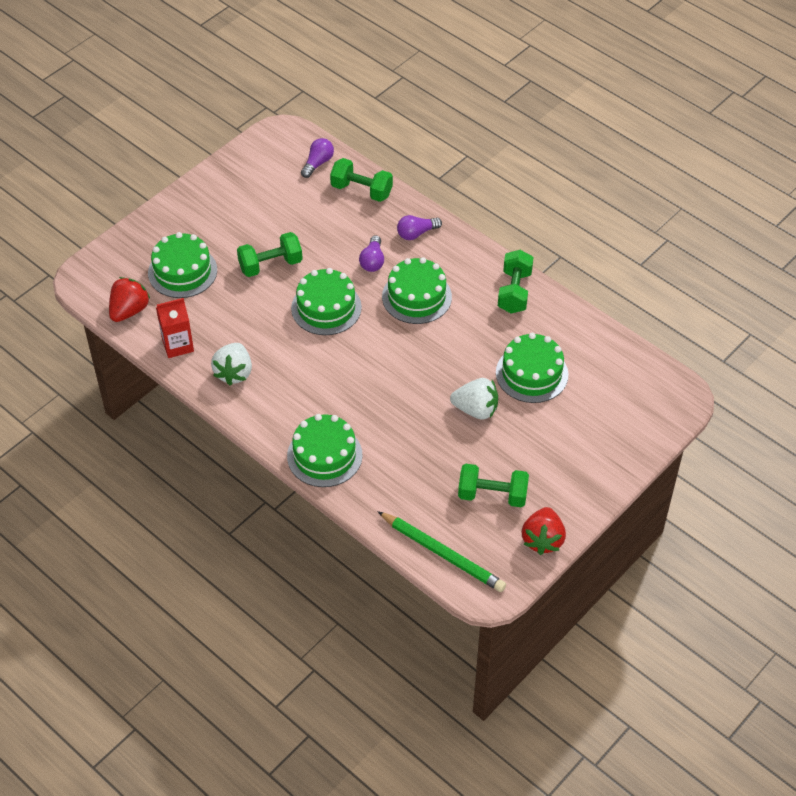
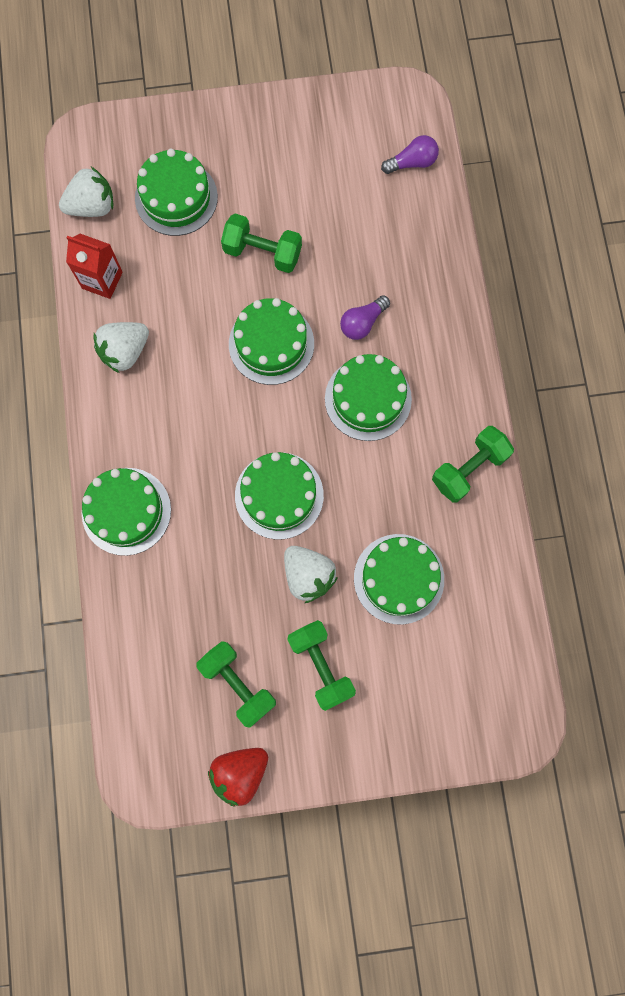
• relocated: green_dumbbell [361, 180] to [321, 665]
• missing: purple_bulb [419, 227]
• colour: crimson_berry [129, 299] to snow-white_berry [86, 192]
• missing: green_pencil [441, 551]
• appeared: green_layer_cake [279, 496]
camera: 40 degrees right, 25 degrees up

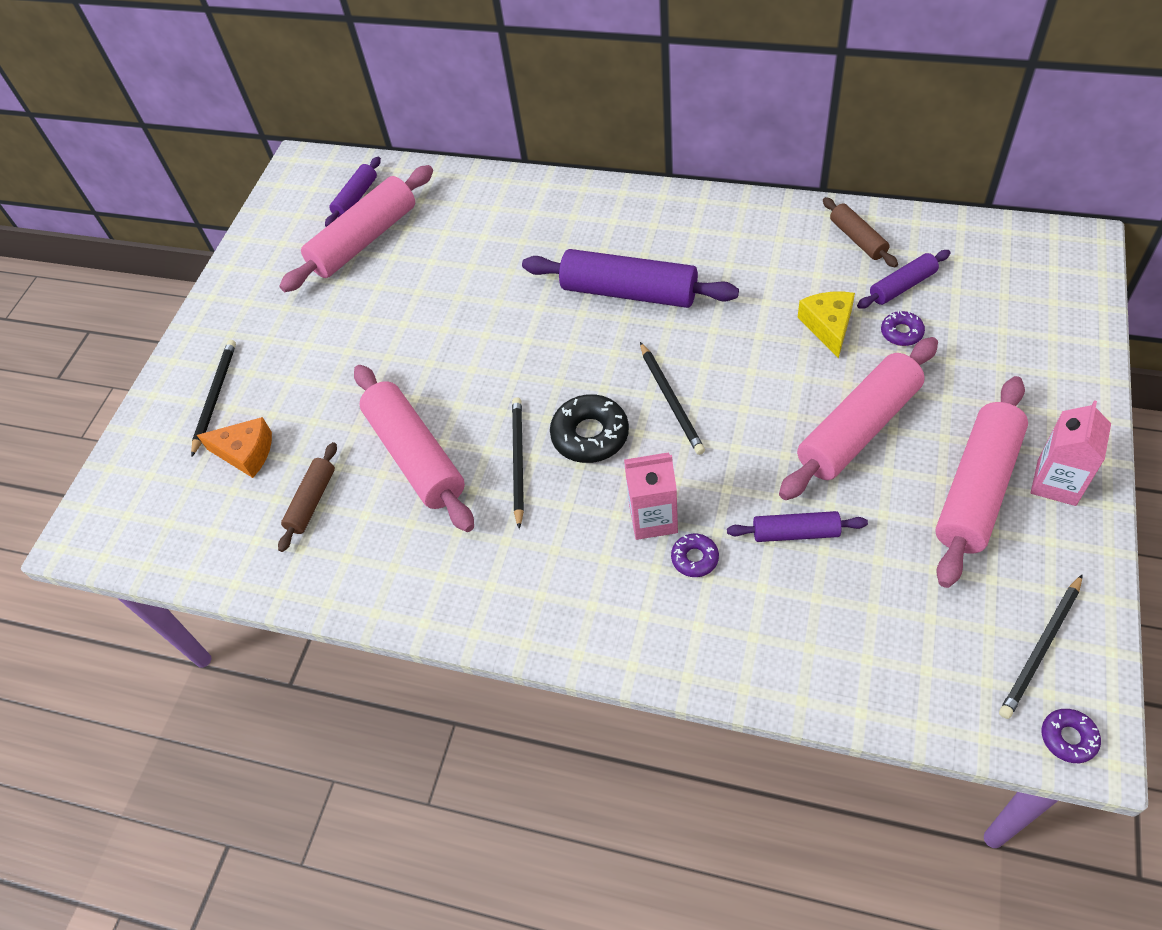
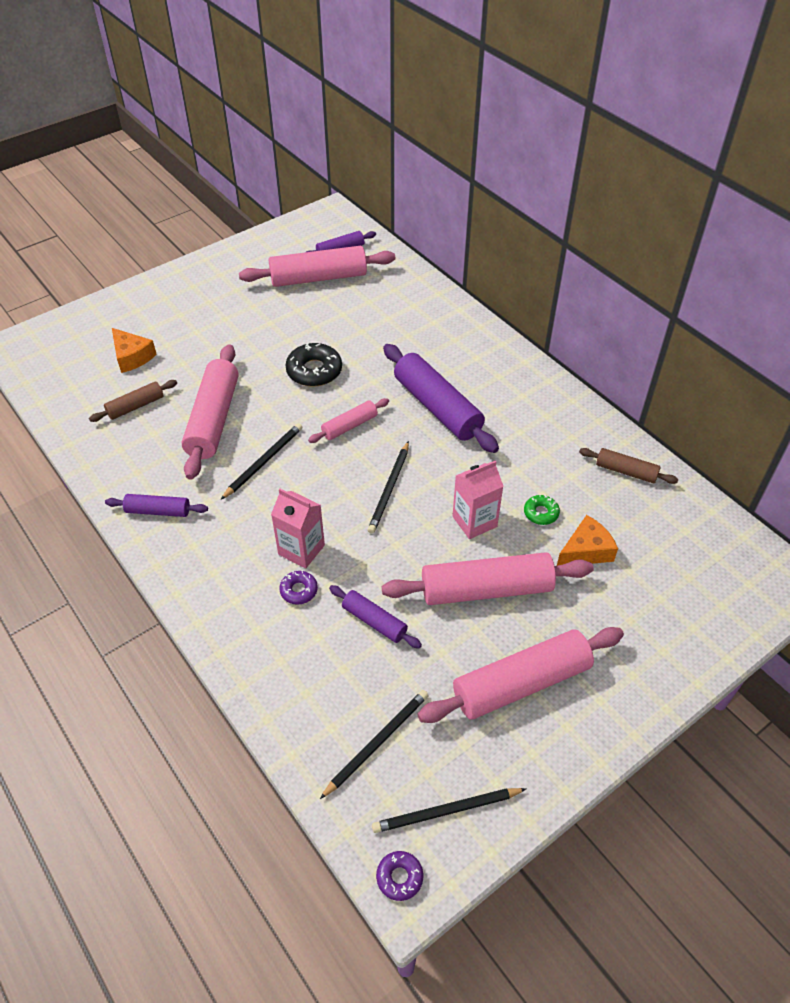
• spun: brown_pastry_roller [860, 232] = [628, 466] 75 degrees counterclockwise
• relocated: purple_pastry_roller [904, 279] to [156, 505]
• exchanged: golden_cheese_wedge [826, 325] to green_doughnut [542, 510]
• exchanged: purple_doughnut [903, 328] to bright_orange_cheese_wedge [587, 540]
• relocated: black_pencil [213, 398] to [374, 744]
• relocated: black_doughnut [589, 428] to [314, 365]
• relocated: pink_milk_carton [1071, 453] to [478, 499]
• appeared: pink_pastry_roller [348, 420]
camera: 30 degrees right, 5 degrees down

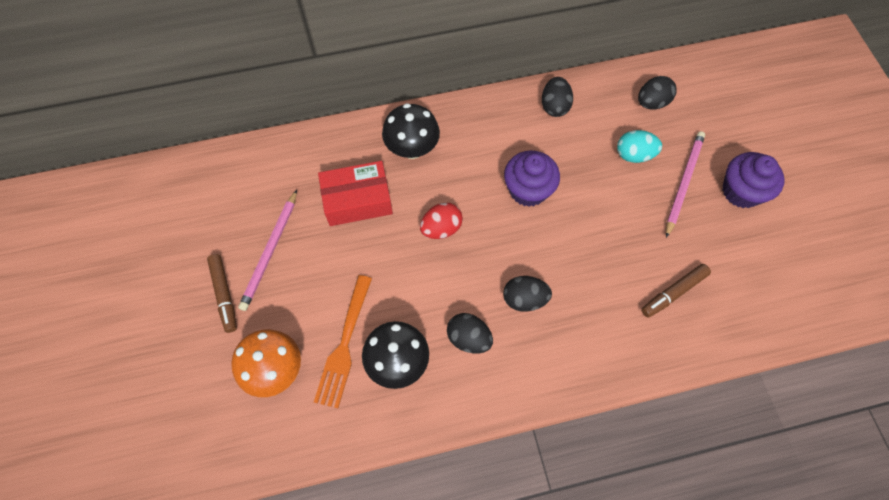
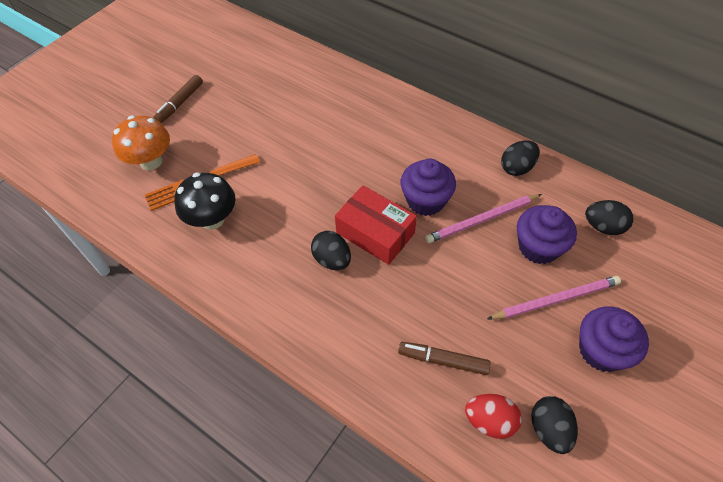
• missing: black_fungus [411, 131]
• exchanged: teal_toy_egg [639, 146] to purple_fairy_cake [547, 234]
• relocated: crimson_box [355, 193] to [376, 225]
• relocated: pink_pencil [267, 250] to [483, 218]
• relocated: crimson_toy_egg [441, 221] to [493, 416]
• relocated: black_toy_egg [470, 333] to [554, 425]
camera: 50 degrees right, 10 degrees down

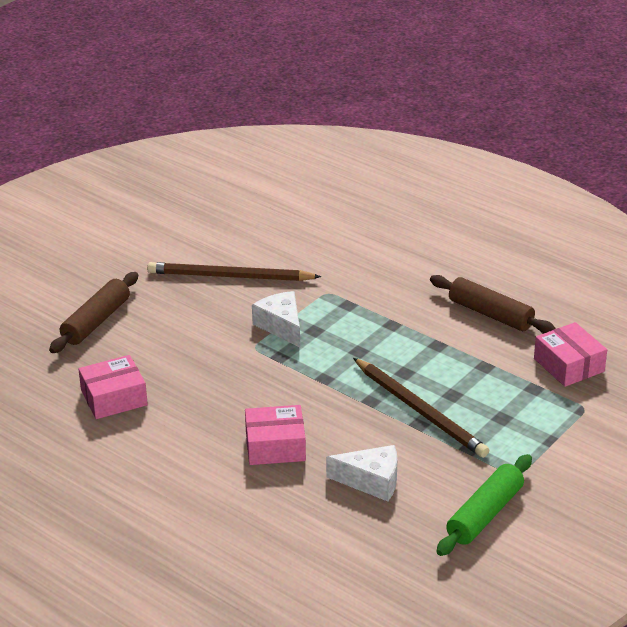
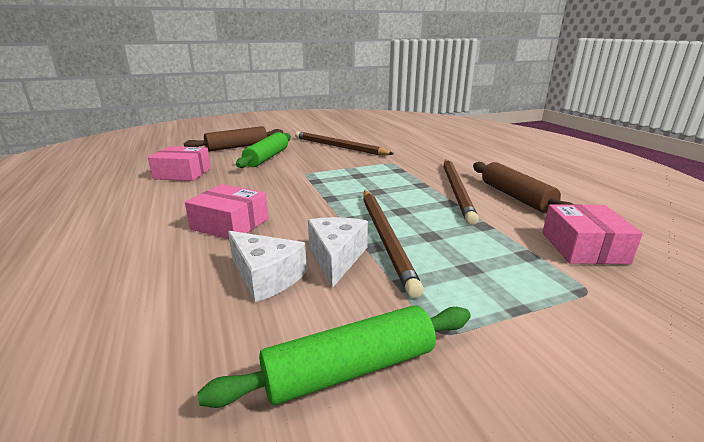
• relocated: snow-white_cheese_wedge [276, 319] to [338, 252]
• appeared: green_pastry_roller [263, 150]
• appeared: brown_pencil [461, 192]
camera: 30 degrees right, 10 degrees down

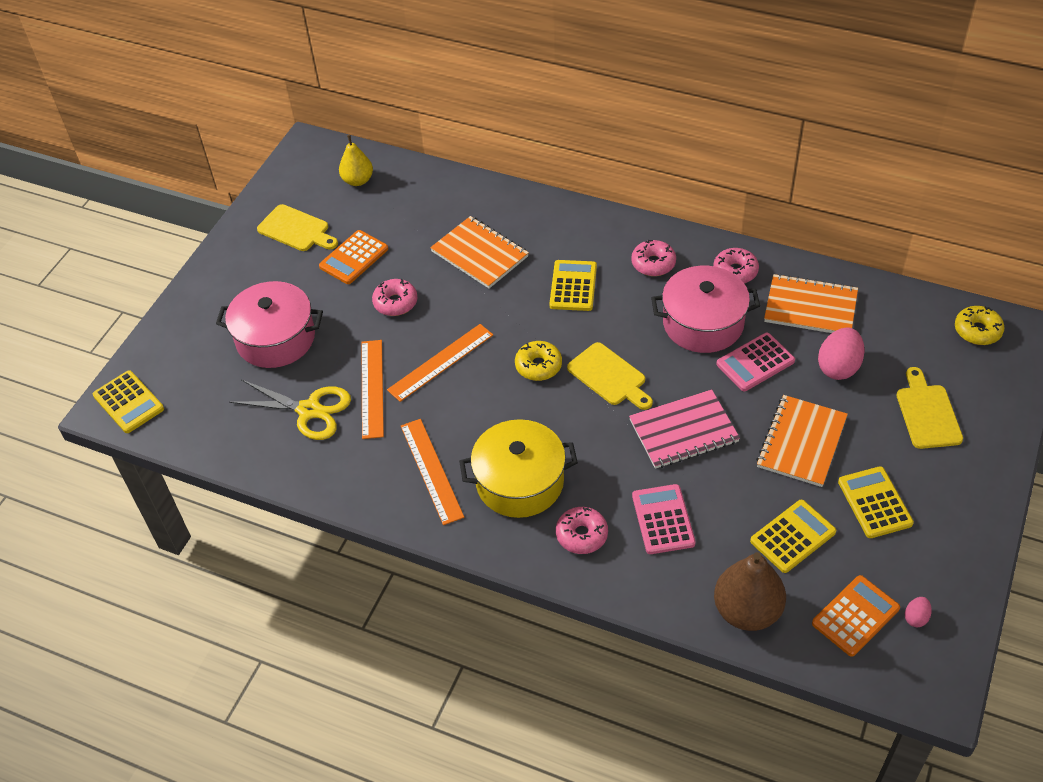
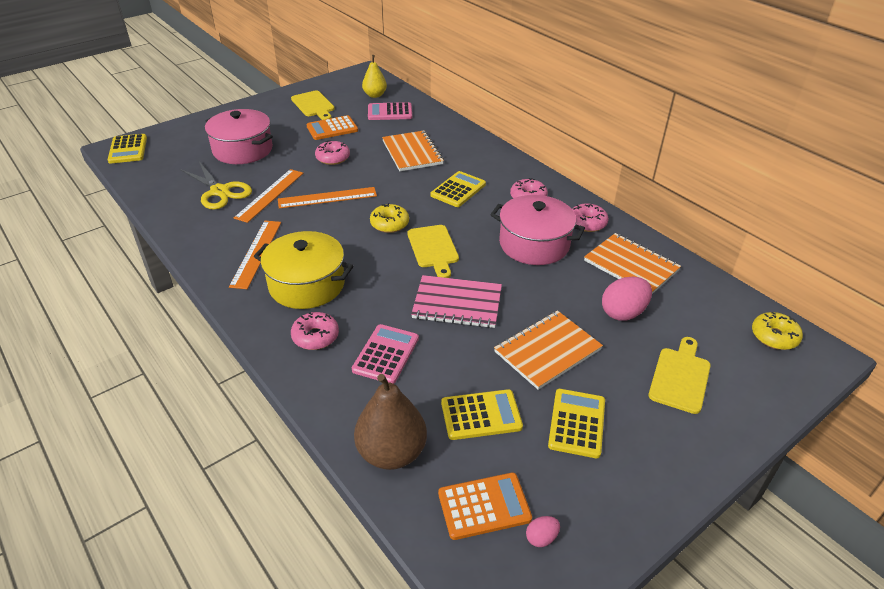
• relocated: pink_pocket_calculator [756, 362] to [390, 111]
camera: 25 degrees right, 10 degrees down

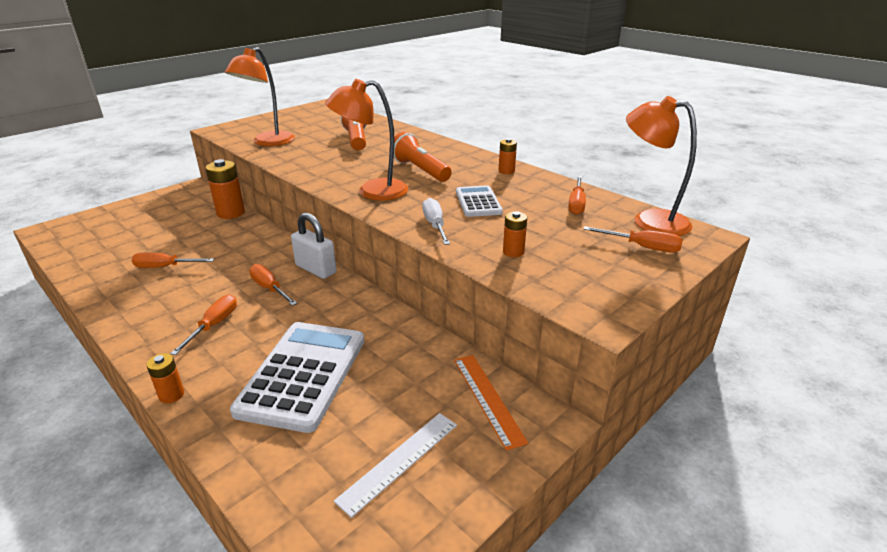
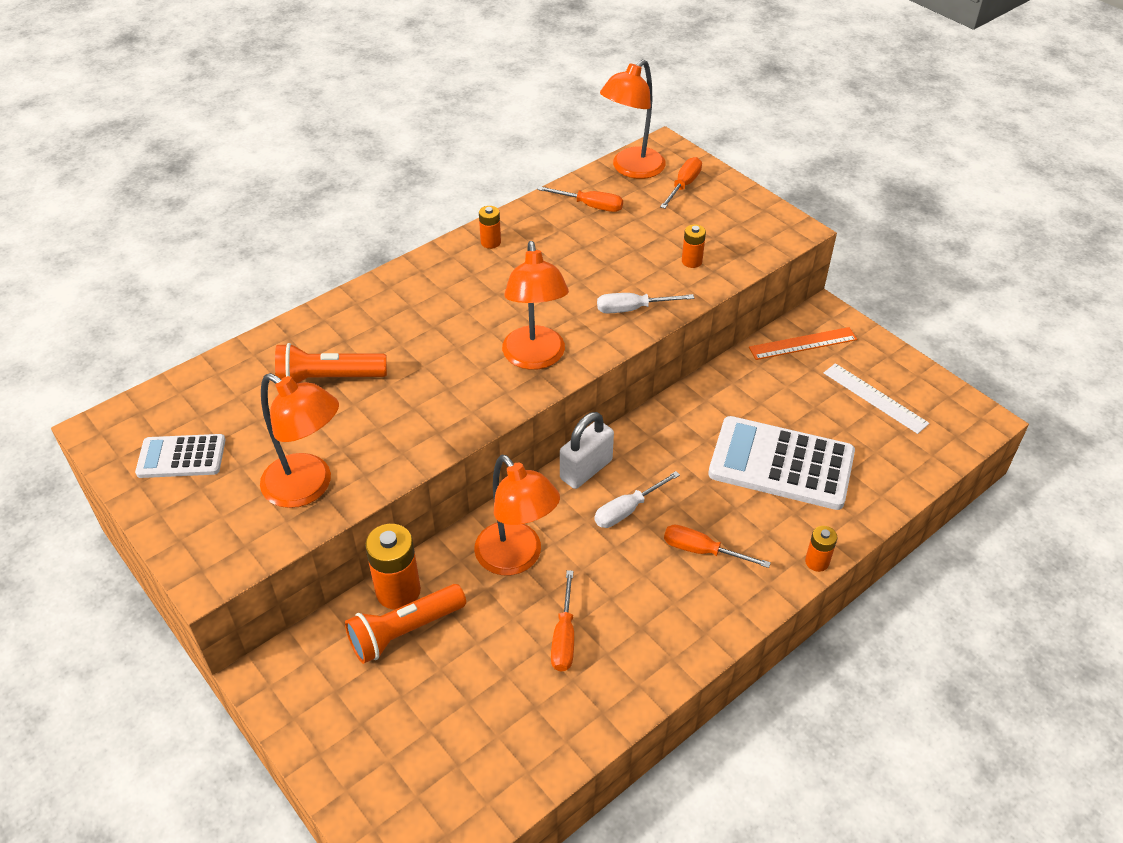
• relocated: bright_orange_torch [420, 157] to [405, 624]
• relocated: snow-white_pocket_calculator [479, 201] to [180, 456]
• colour: bright_orange_hand_screwdriver [273, 285] to snow-white_hand_screwdriver [637, 499]
• appeared: bright_orange_reading_lamp [517, 515]
camera: 85 degrees left, 15 degrees up

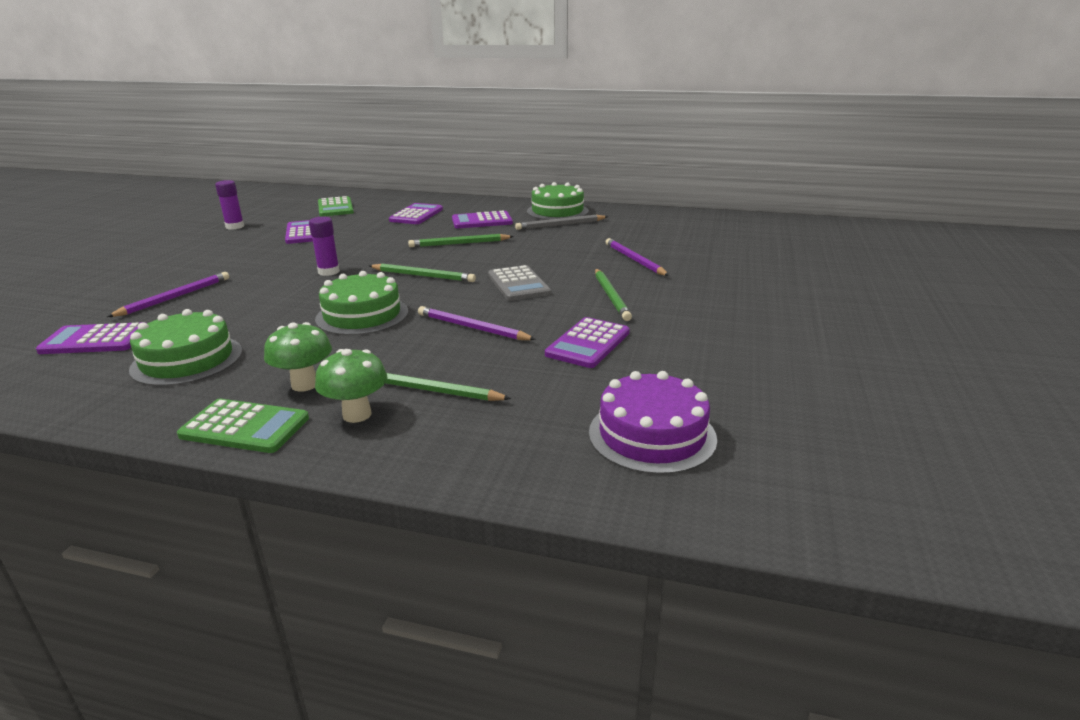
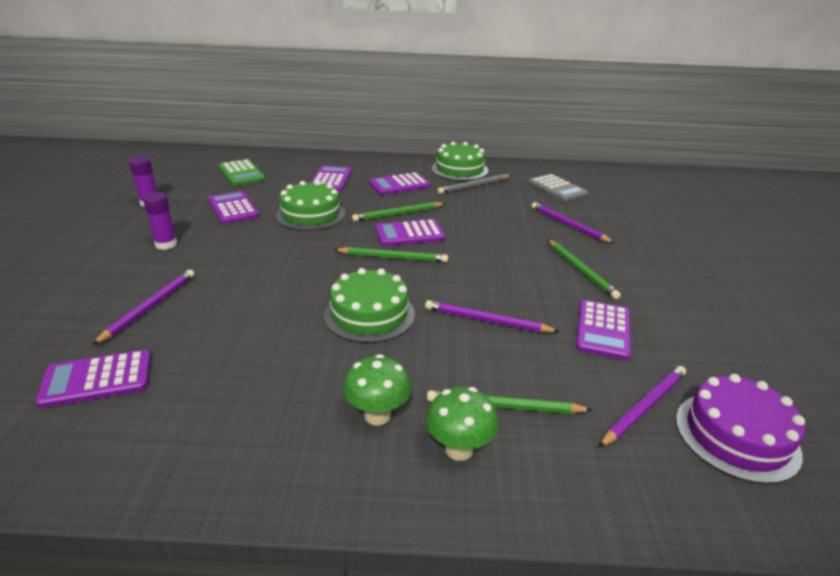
• relocated: purple_glue [324, 246] to [160, 221]
• relocated: gray_pocket_calculator [519, 283] to [558, 188]
• relocated: green_layer_cake [185, 347] to [310, 205]
• missing: green_pocket_calculator [243, 426]
• appeared: purple_pocket_calculator [410, 232]
• appeared: purple_pencil [642, 407]
camera: 15 degrees left, 5 degrees up

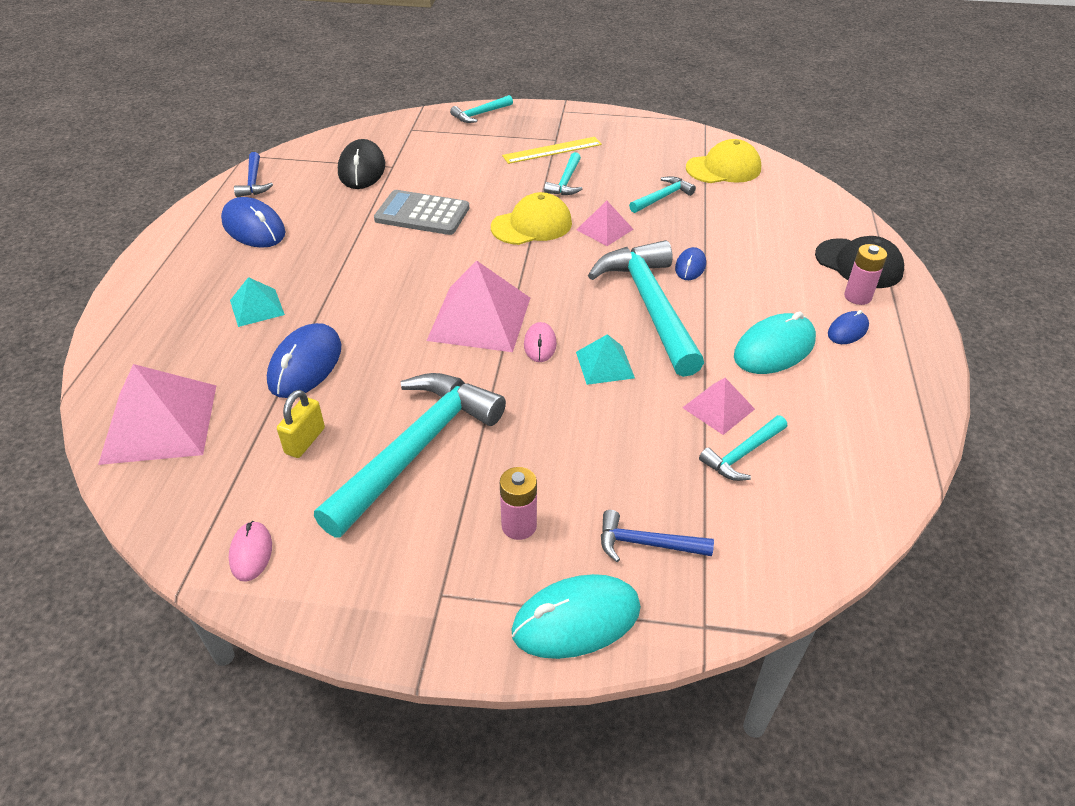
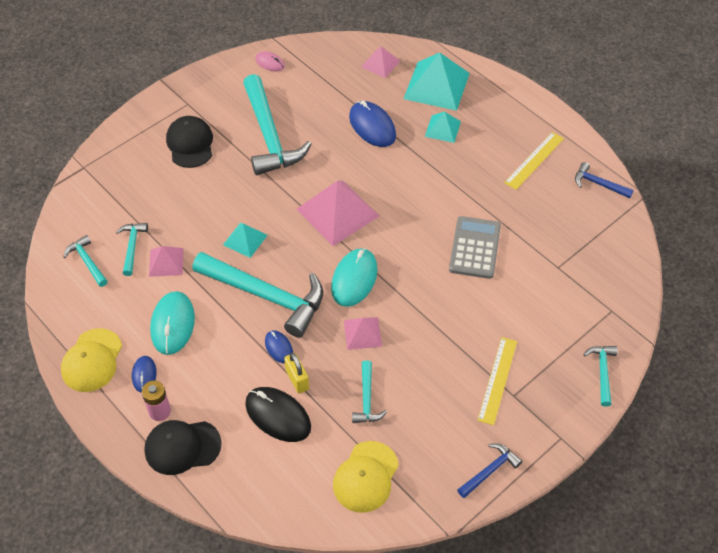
• relocated: black_PC_mouse [361, 164] to [278, 414]
• relocated: teal_claw_hammer [563, 173] to [85, 261]
• spun: gray_pocket_calculator [421, 212] = [475, 247] 45 degrees counterclockwise
• relocated: golden_peaked_cap [531, 218] to [91, 360]
• exchanged: cobalt_PC_mouse [253, 222] to golden_measuring_stick [534, 161]
• missing: pink_PC_mouse [540, 342]
• size: pink_solid_pyramid [157, 414] = [380, 62] x0.54
• relocated: golden_small_lock [301, 424] to [296, 373]
• exchanged: pink_AA_battery [518, 503] to black_peaked_cap [189, 142]
• relocated: cobalt_claw_hammer [657, 536] to [489, 470]
• relocated: teal_PC_mouse [576, 616] to [354, 277]
• appeared: teal_solid_pyramid [437, 82]
camera: 130 degrees right, 10 degrees up

